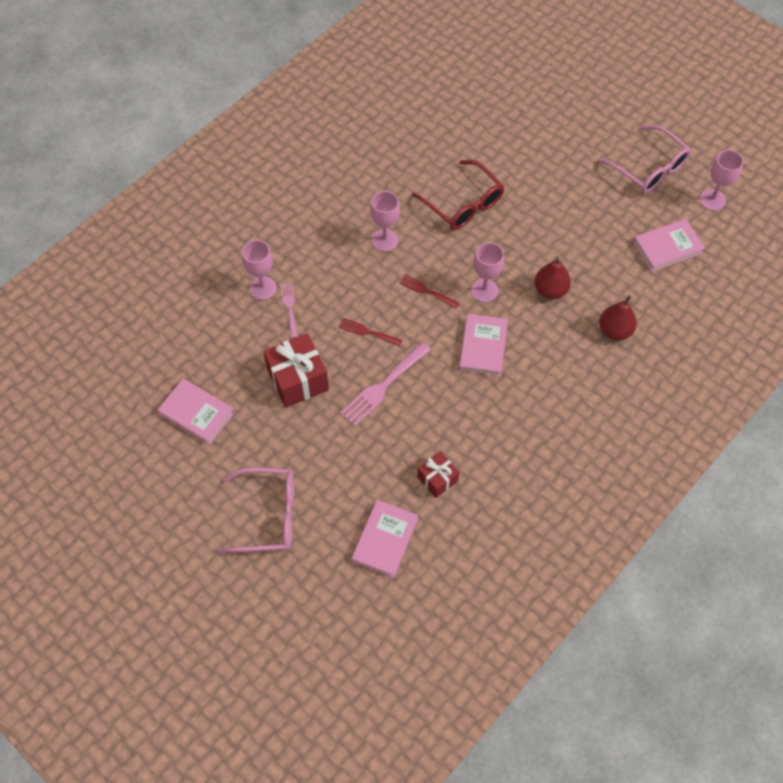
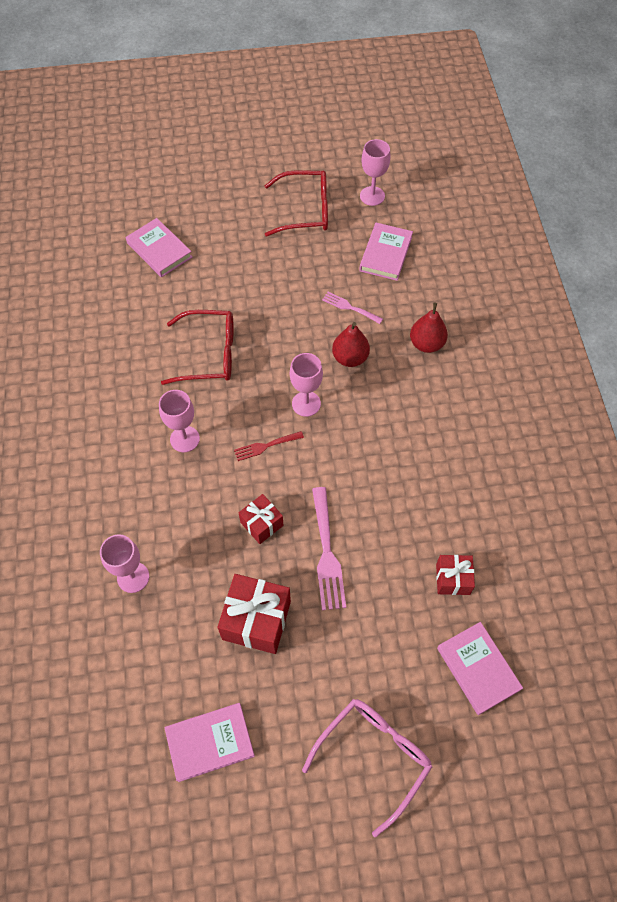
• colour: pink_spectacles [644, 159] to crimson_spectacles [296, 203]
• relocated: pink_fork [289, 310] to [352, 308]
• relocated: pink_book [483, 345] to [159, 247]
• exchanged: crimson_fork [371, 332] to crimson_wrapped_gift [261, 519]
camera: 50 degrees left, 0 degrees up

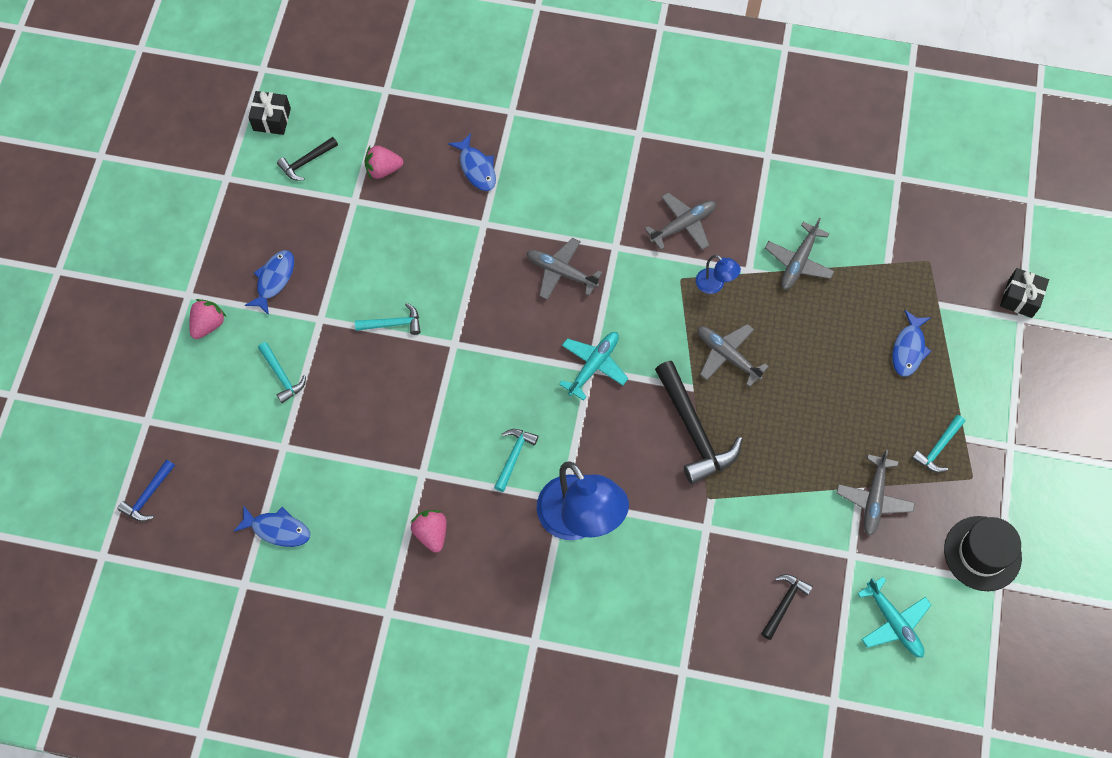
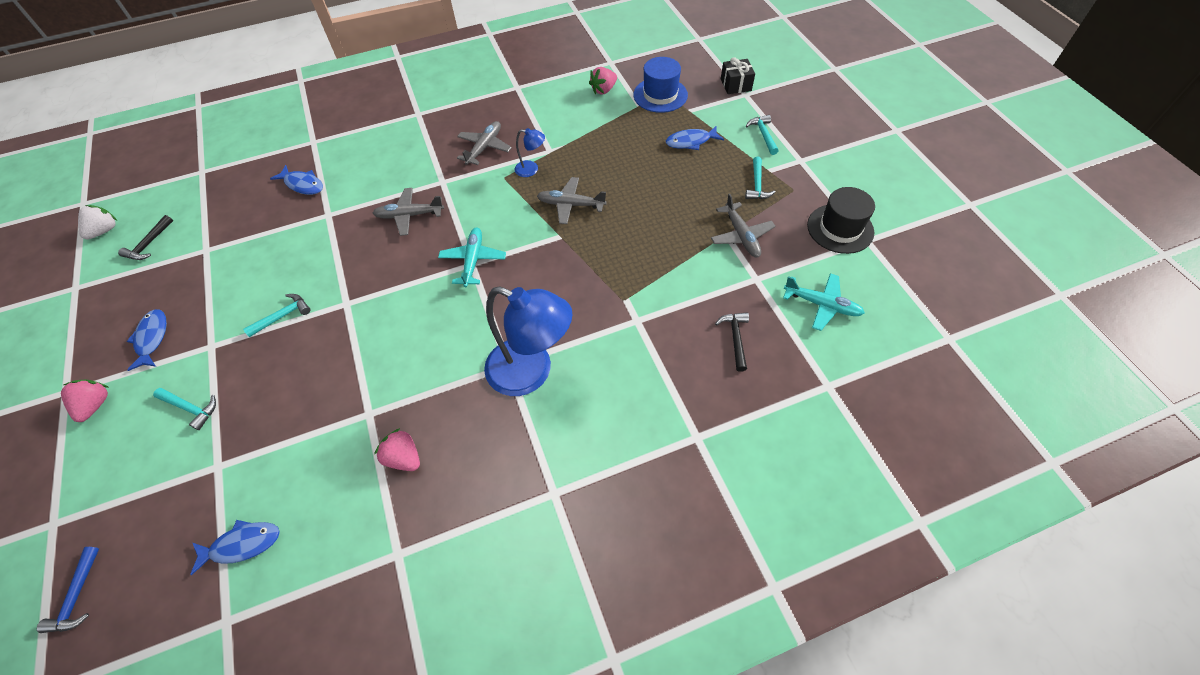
• exchanged: black_wrapped_gift [269, 113] to snow-white_berry [97, 222]
• relocated: pink_berry [383, 162] to [603, 80]
• missing: gray_plane [800, 254]
• spun: cobalt_toy_fish [912, 343] = [695, 138] 90 degrees clockwise
• missing: black_claw_hammer [698, 422]
• relocated: teal_claw_hammer [516, 460] to [762, 135]
• appeared: cobalt_hat [660, 85]
camera: 30 degrees left, 10 degrees down

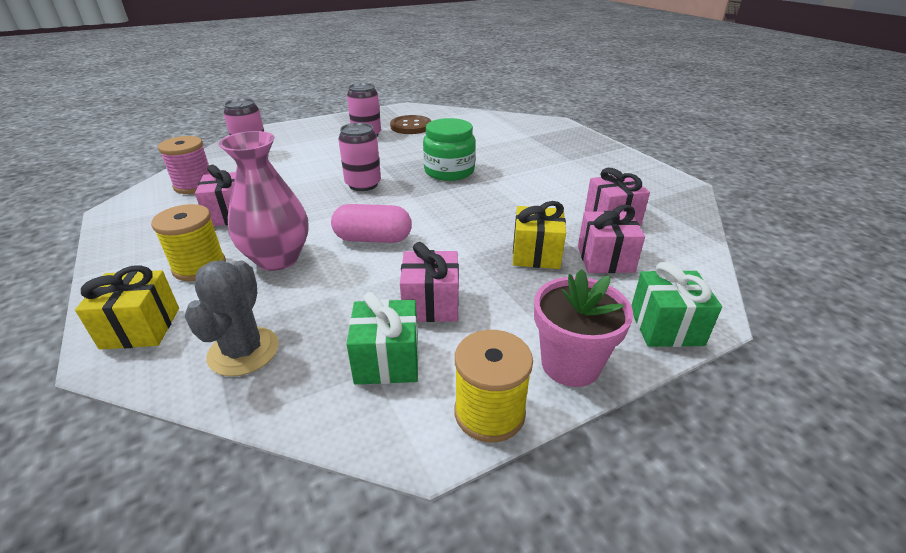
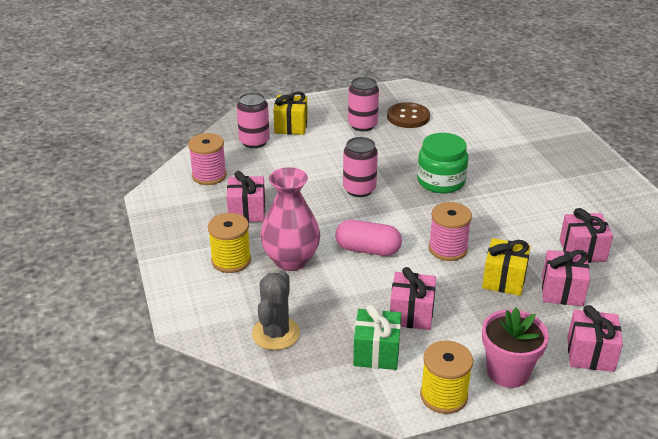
• colour: green_wrapped_gift [676, 304] to pink_wrapped_gift [595, 338]
• relocated: golden_wrapped_gift [127, 307] to [290, 113]
• appeared: pink_bobbin [450, 231]
camera: 10 degrees right, 0 degrees up

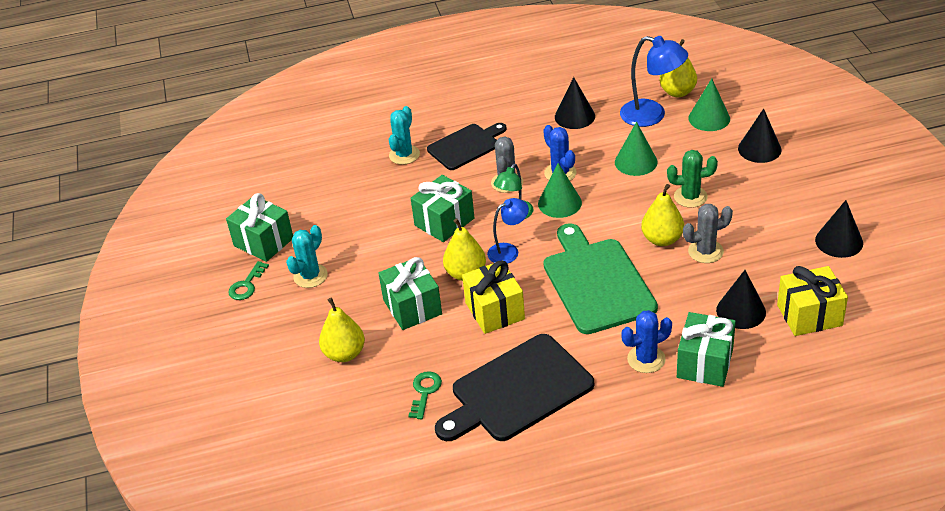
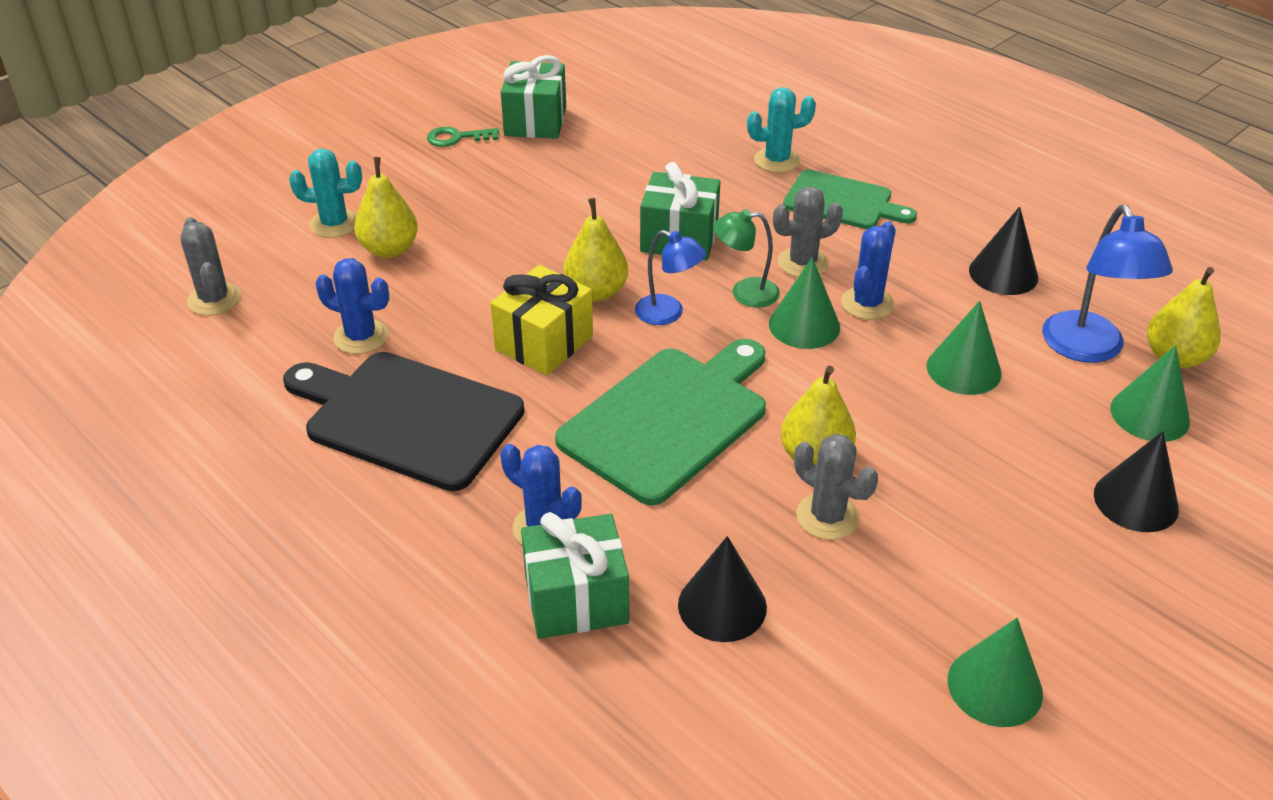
• colour: black_chopping_board [467, 146] to green_chopping_board [850, 199]
• missing: green_saguaro_cactus [692, 179]
• colour: black_solid_cone [839, 229] to green_solid_cone [995, 672]
• relocated: teal_saguaro_cactus [307, 256] to [325, 193]
• missing: green_wrapped_gift [410, 293]
• missing: golden_wrapped_gift [812, 301]
• exchanged: green_key [425, 395] to cobalt_saguaro_cactus [352, 306]
• appeared: gray_saguaro_cactus [210, 266]
camera: 55 degrees right, 0 degrees up

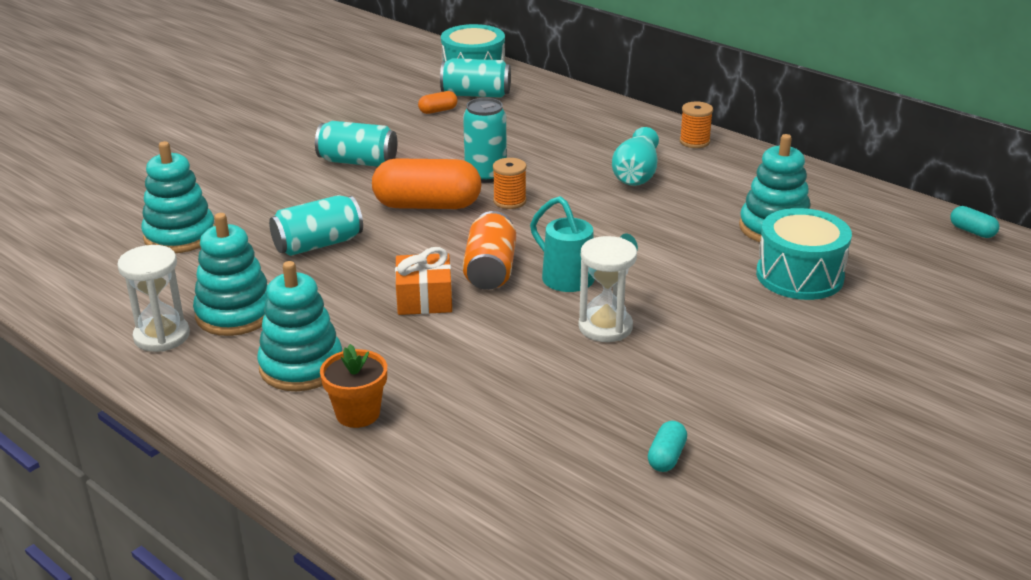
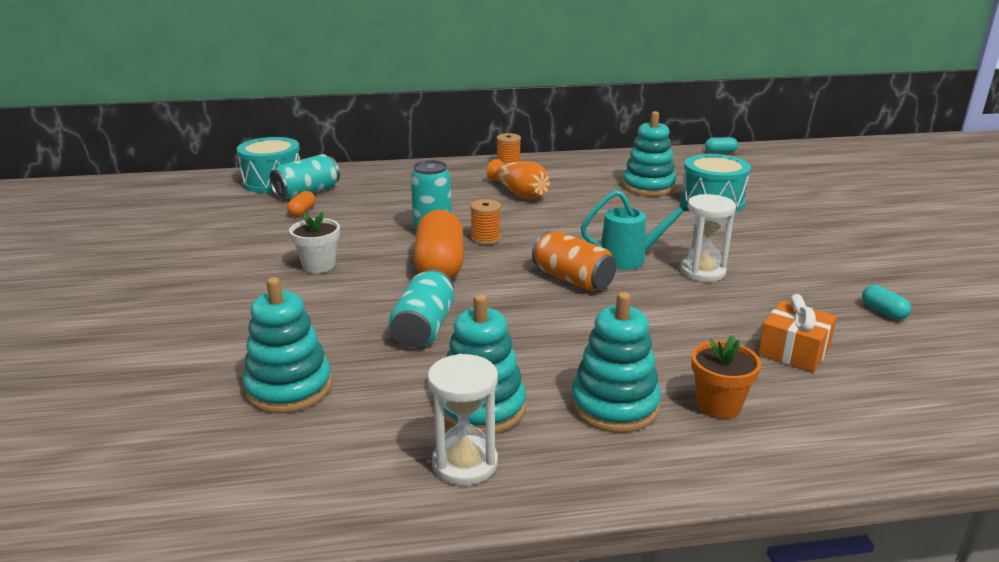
• exchanged: teal_soda_can [356, 144] to snow-white_plant_pot [314, 242]
• colour: teal_vase [635, 156] to bright_orange_vase [518, 179]
• spun: bright_orange_pill [427, 183] = [439, 244] 45 degrees counterclockwise
• relocated: bright_orange_wrapped_gift [423, 281] to [797, 333]
camera: 50 degrees left, 5 degrees down

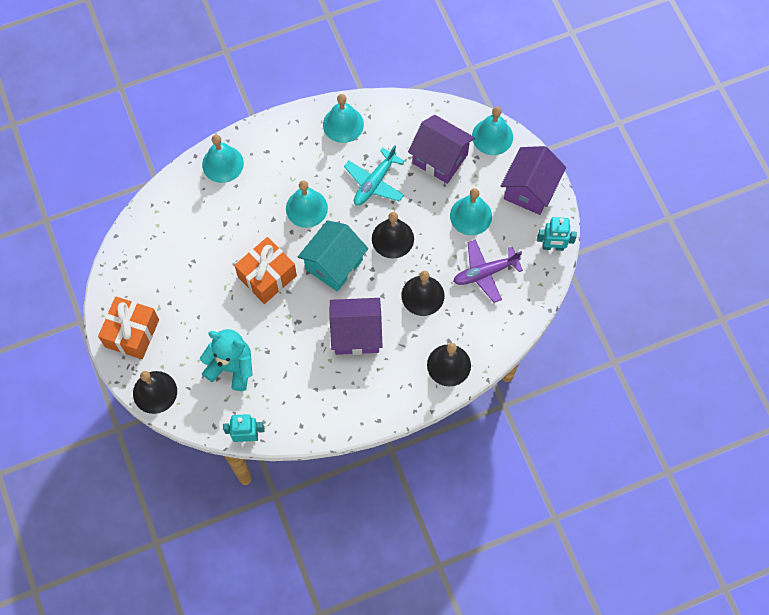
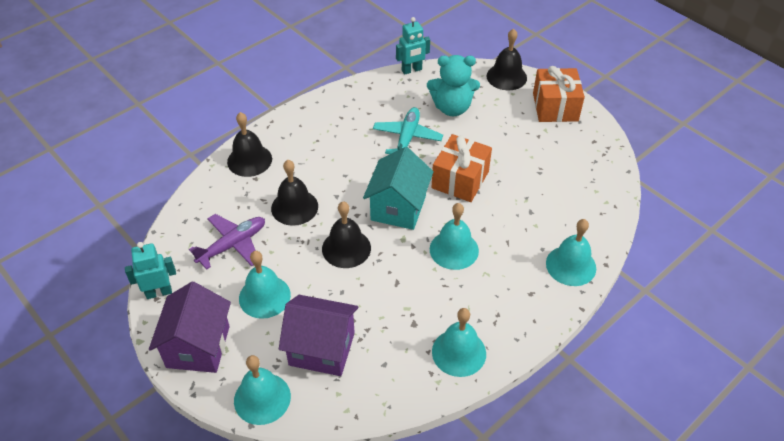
• relocated: teal_plane [374, 175] to [408, 130]
• missing: purple_house [356, 326]
camera: 160 degrees right, 20 degrees down

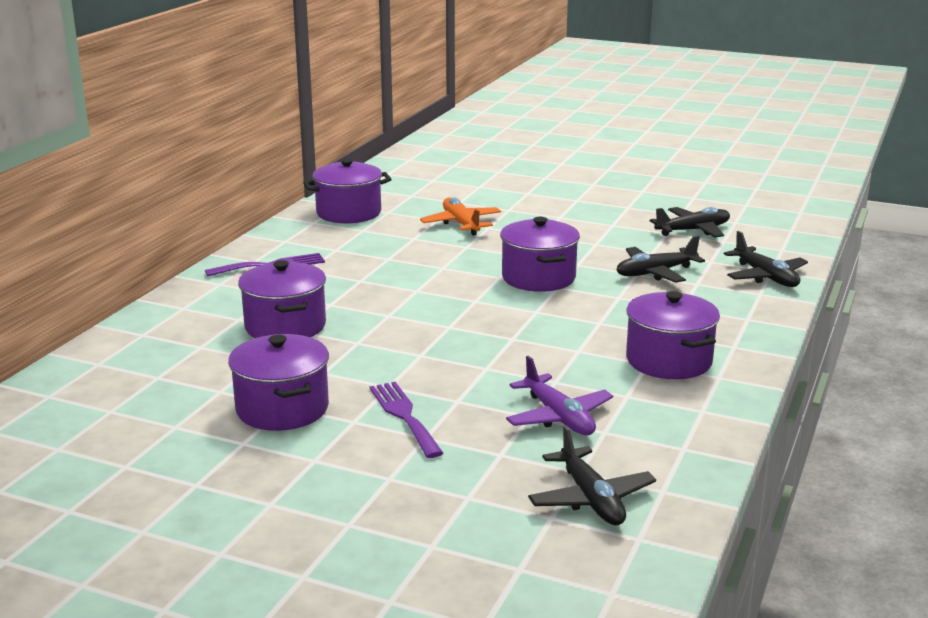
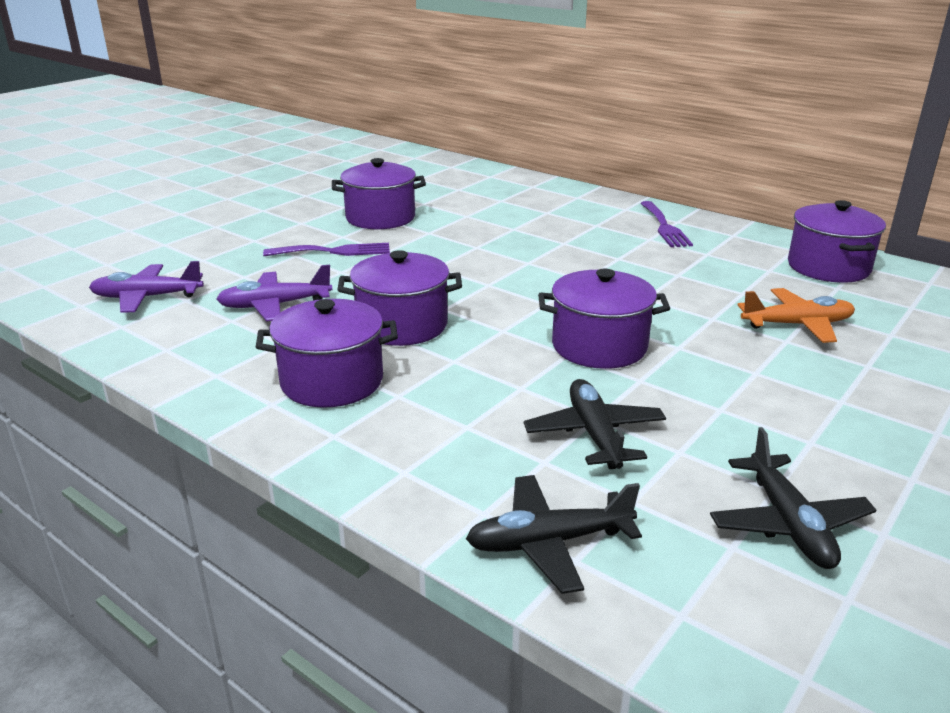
• relocated: purple_cooking_pot [282, 299] to [399, 298]
• colour: black_plane [592, 475] to purple_plane [146, 287]
camera: 105 degrees right, 5 degrees up

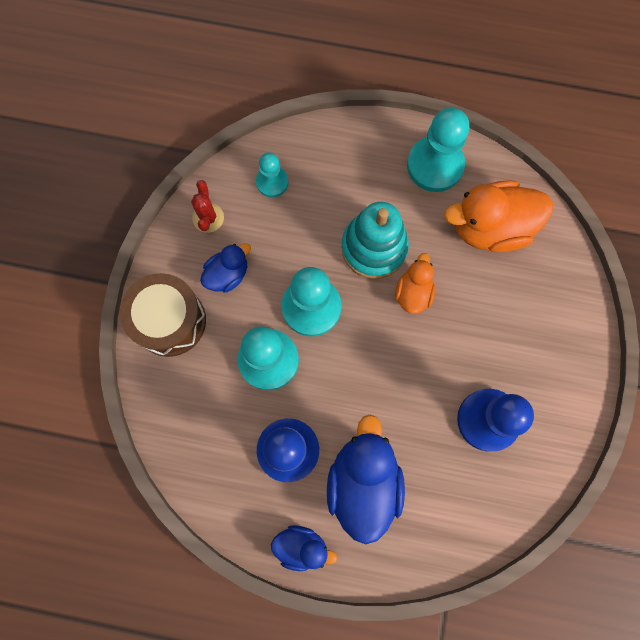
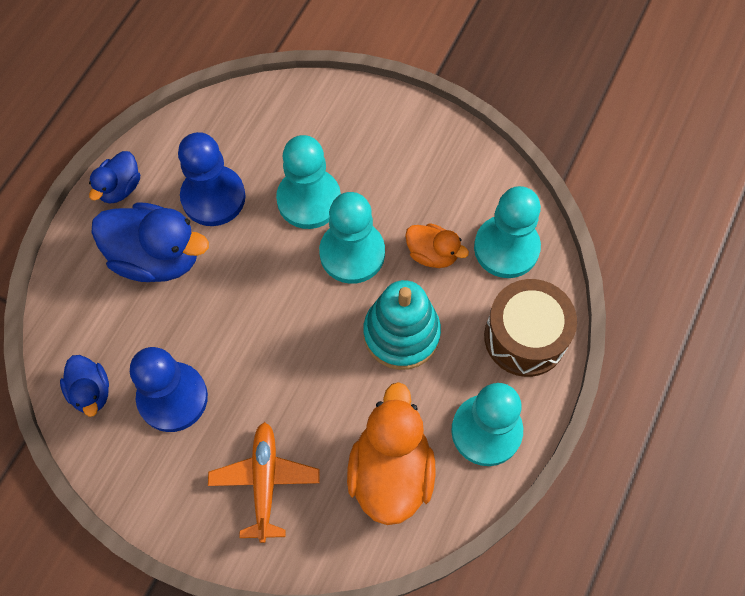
• size: teal_chess_pawn [272, 175] = [507, 232] x1.76
• missing: crimson_saguaro_cactus [207, 206]
• relocated: cobalt_toy_duck [225, 268] to [84, 386]
• relocated: bright_orange_toy_duck [415, 283] to [437, 245]
• relocated: brown_snare_drum [163, 315] to [530, 328]
• appeared: bright_orange_plane [264, 482]
camera: 105 degrees right, 10 degrees down

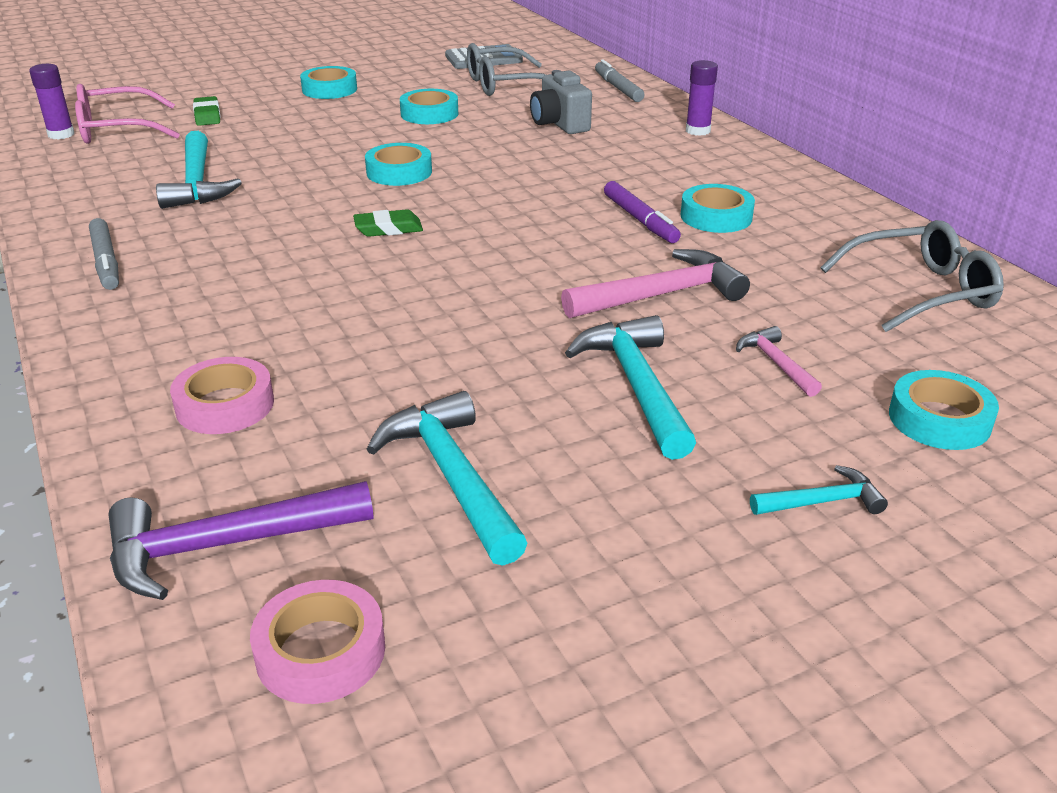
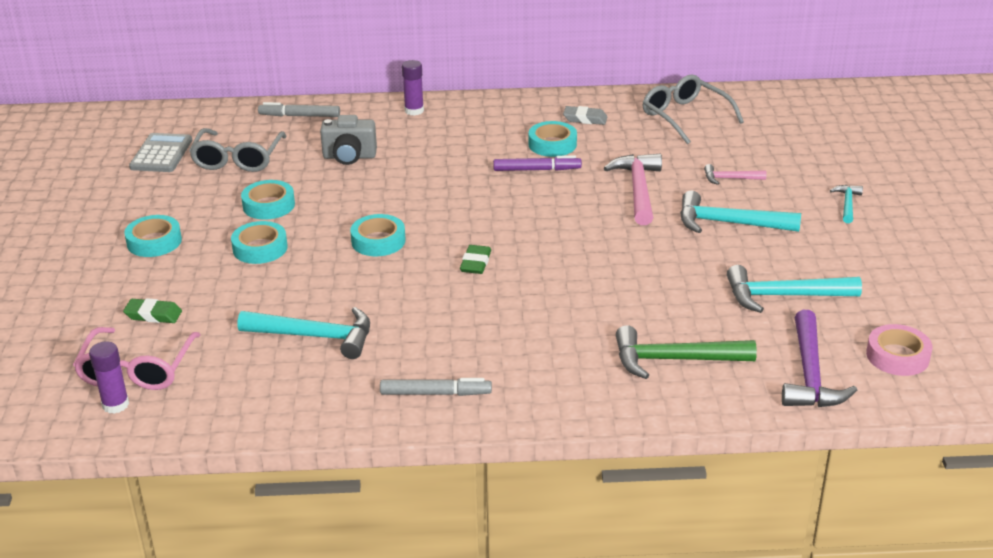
• spun: gray_spectacles [912, 276] = [693, 109] 45 degrees counterclockwise
• exchanged: pink_tape [222, 395] to green_claw_hammer [686, 352]
• relocated: teal_tape [944, 410] to [259, 242]
• appeared: gray_pencil_eraser [585, 115]
camera: 65 degrees left, 0 degrees up

